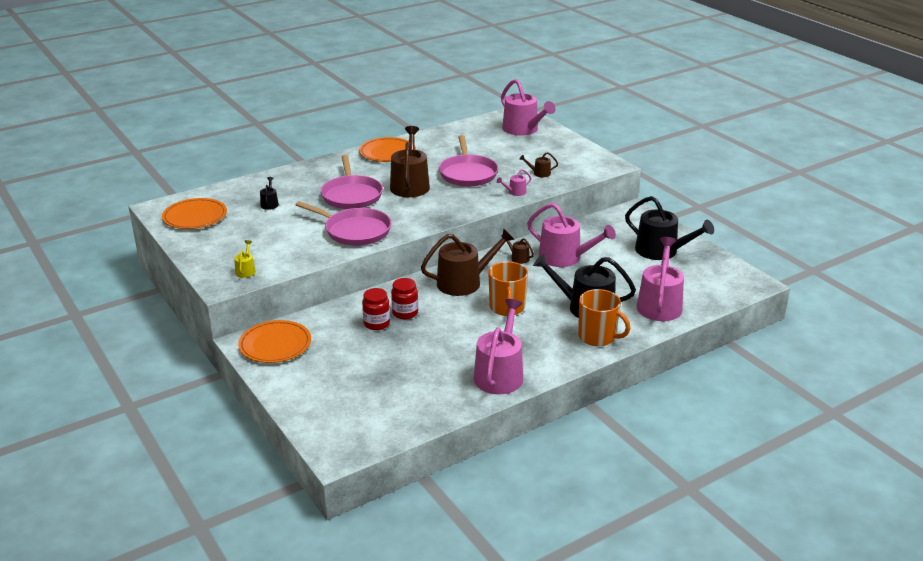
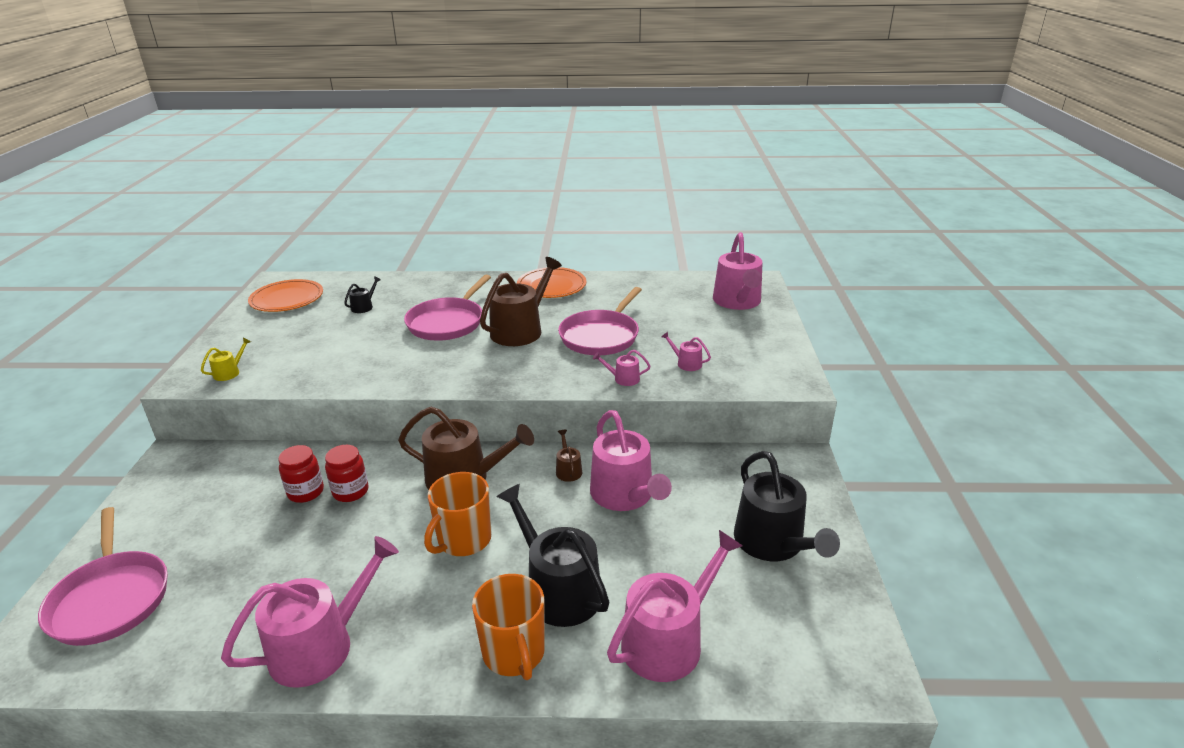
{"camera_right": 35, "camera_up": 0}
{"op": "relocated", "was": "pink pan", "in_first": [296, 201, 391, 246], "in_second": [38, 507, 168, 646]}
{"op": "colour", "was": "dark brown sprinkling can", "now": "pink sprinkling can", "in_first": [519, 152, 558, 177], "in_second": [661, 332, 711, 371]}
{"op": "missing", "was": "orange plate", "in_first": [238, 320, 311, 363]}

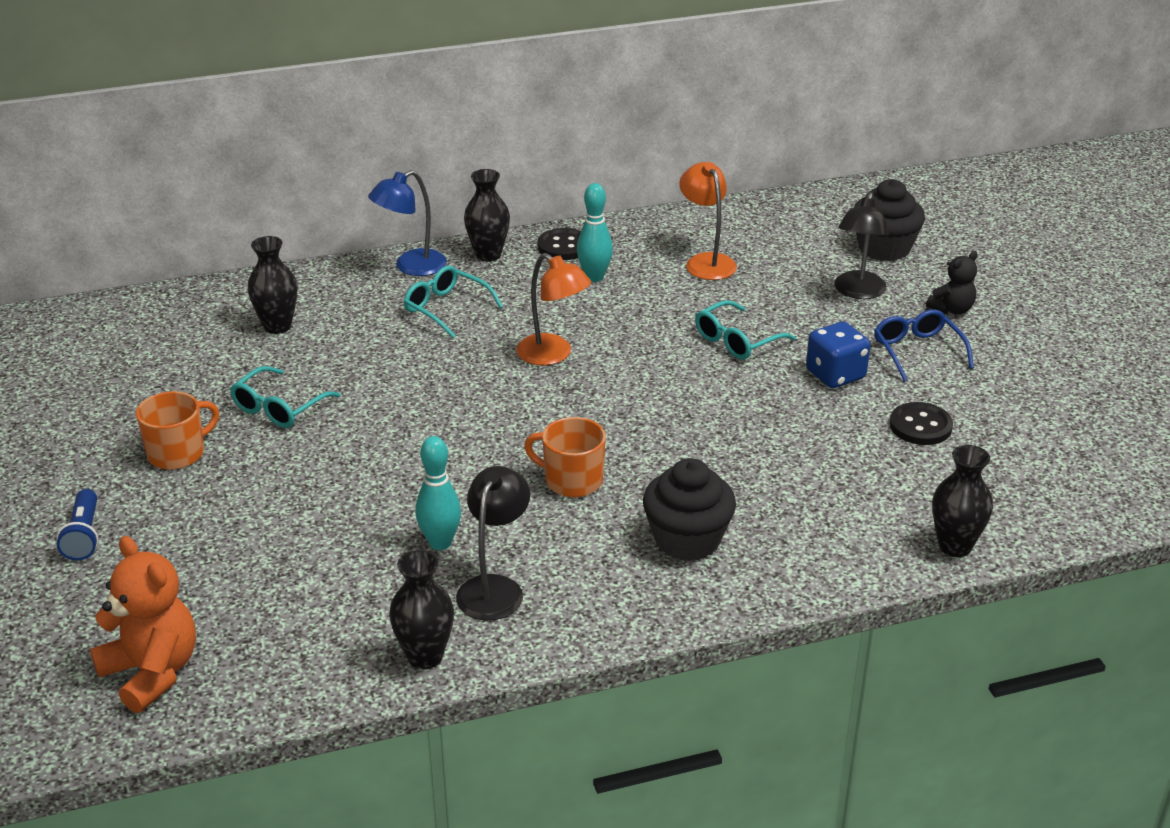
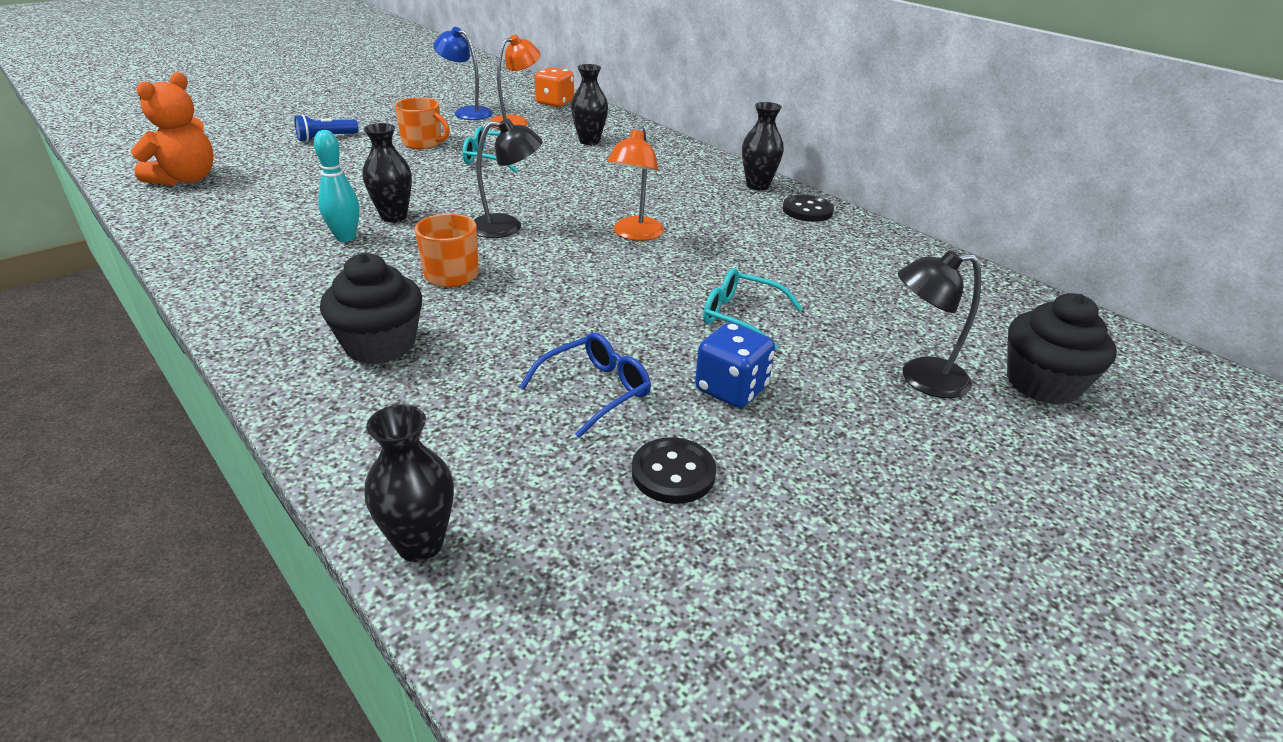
{"camera_right": 65, "camera_up": 0}
{"op": "relocated", "was": "black tall vase", "in_first": [389, 550, 454, 669], "in_second": [363, 123, 412, 222]}
{"op": "relocated", "was": "royal blue reading lamp", "in_first": [368, 170, 447, 276], "in_second": [433, 27, 493, 120]}
{"op": "relocated", "was": "black reading lamp", "in_first": [456, 466, 530, 621], "in_second": [474, 119, 543, 238]}
{"op": "relocated", "was": "orange reading lamp", "in_first": [680, 162, 737, 280], "in_second": [491, 35, 540, 129]}
{"op": "relocated", "was": "royal blue glasses", "in_first": [874, 309, 974, 382], "in_second": [519, 333, 651, 438]}
{"op": "appeared", "now": "orange game die", "in_second": [535, 67, 574, 107]}
{"op": "missing", "was": "teal glasses", "in_first": [404, 266, 503, 338]}
{"op": "missing", "was": "teal skittle", "in_first": [577, 183, 613, 282]}
{"op": "missing", "was": "black teddy bear", "in_first": [926, 251, 978, 314]}

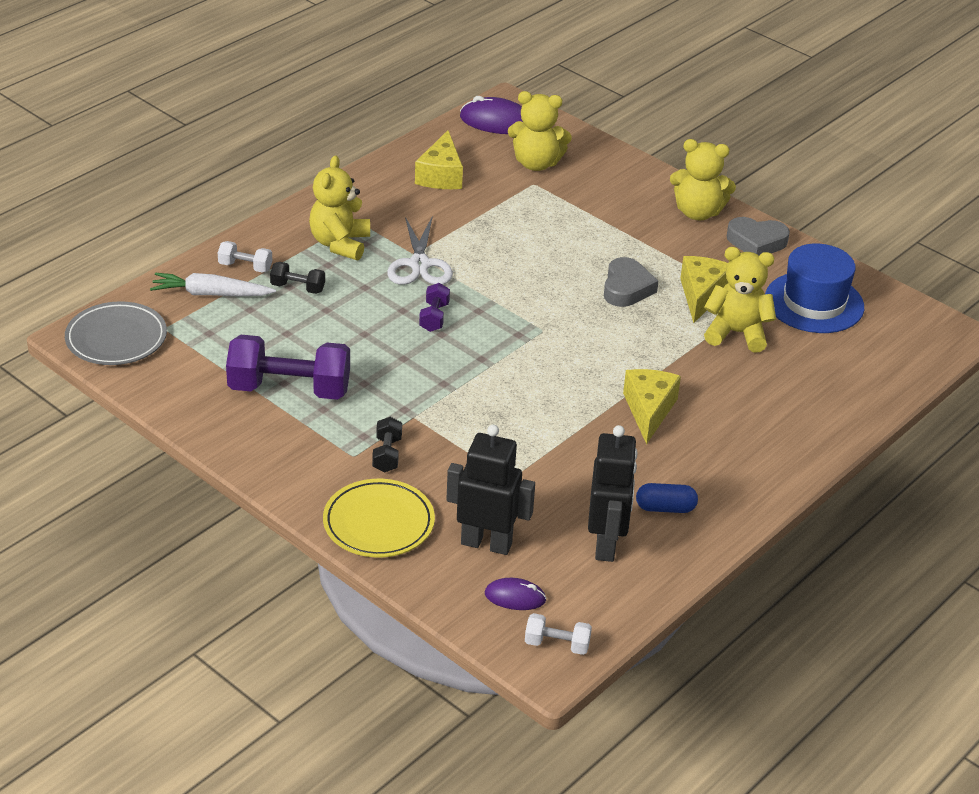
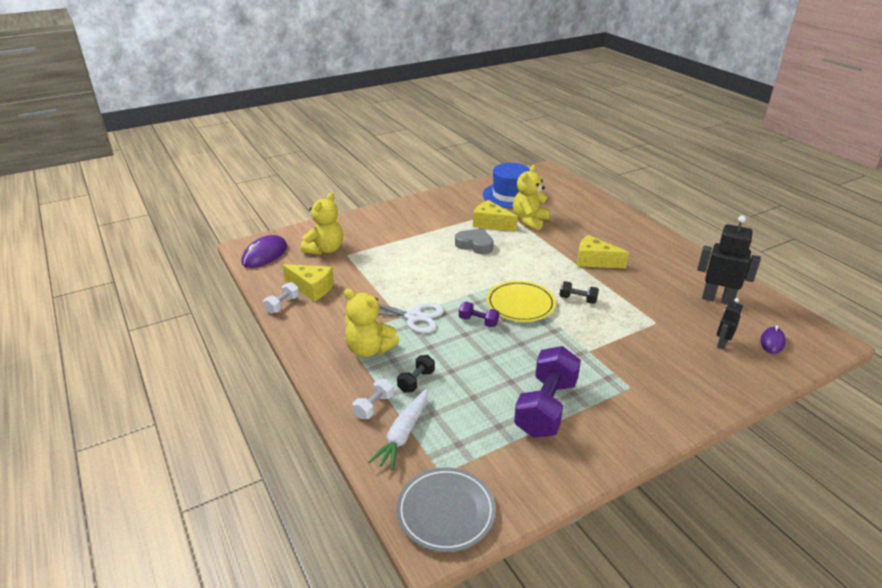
{"camera_right": -70, "camera_up": -5}
{"op": "relocated", "was": "white free weight", "in_first": [525, 613, 592, 655], "in_second": [263, 282, 299, 314]}
{"op": "relocated", "was": "golden plate", "in_first": [323, 479, 435, 557], "in_second": [487, 281, 556, 322]}
{"op": "relocated", "was": "black free weight", "in_first": [372, 417, 402, 472], "in_second": [559, 281, 599, 304]}
{"op": "size", "was": "black robot", "in_first": [446, 425, 535, 555], "in_second": [717, 298, 743, 350], "ratio": 0.54}
{"op": "missing", "was": "royal blue capsule", "in_first": [636, 483, 698, 513]}
{"op": "missing", "was": "golden teddy bear", "in_first": [670, 139, 736, 220]}
{"op": "missing", "was": "grey love heart", "in_first": [727, 217, 790, 255]}

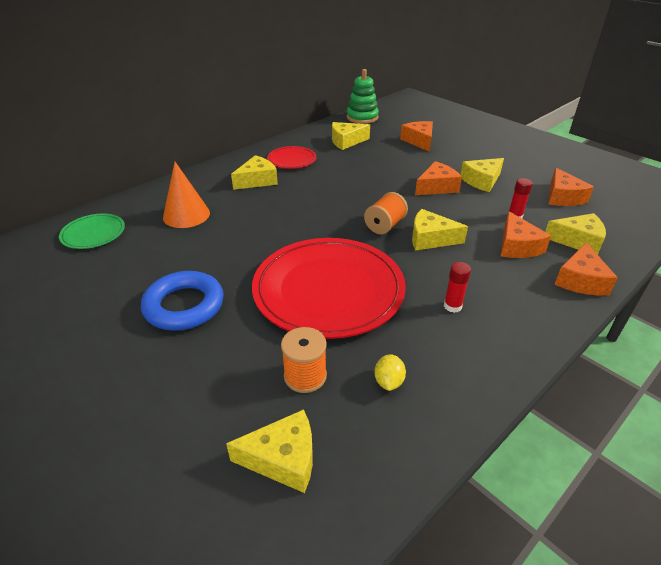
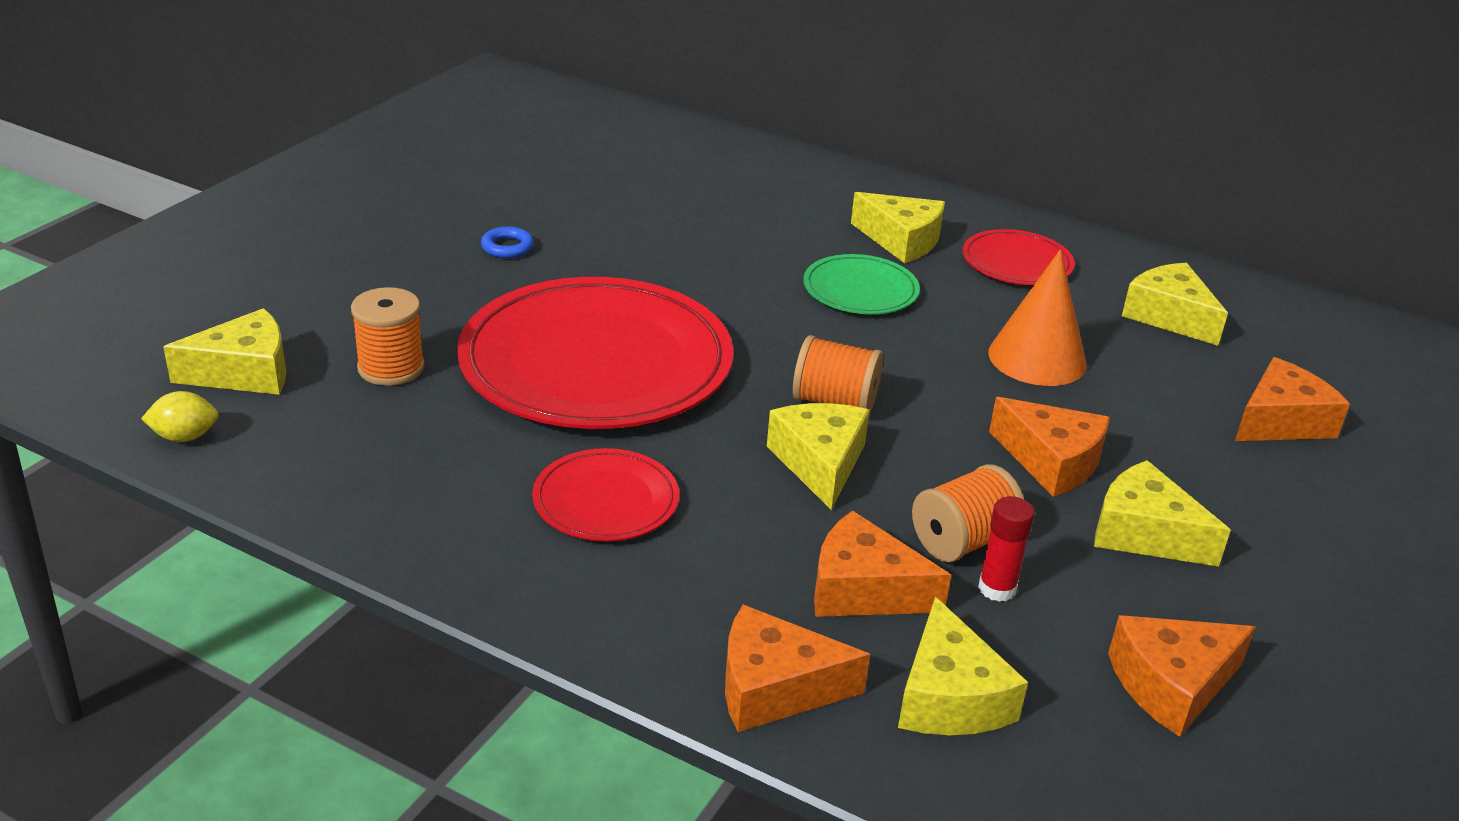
{"camera_right": 70, "camera_up": -5}
{"op": "relocated", "was": "golden toy lemon", "in_first": [374, 354, 406, 391], "in_second": [141, 391, 219, 442]}
{"op": "spun", "was": "golden cheese wedge", "in_first": [226, 409, 313, 493], "in_second": [163, 308, 286, 395], "clockwise": -90}
{"op": "size", "was": "royal blue torus", "in_first": [141, 271, 224, 331], "in_second": [481, 227, 534, 258], "ratio": 0.42}
{"op": "exchanged", "was": "scarlet glue stick", "now": "scarlet plate", "in_first": [444, 262, 471, 313], "in_second": [532, 448, 679, 541]}
{"op": "relocated", "was": "emerald plate", "in_first": [59, 214, 125, 249], "in_second": [803, 254, 920, 314]}
{"op": "spun", "was": "orange cheese wedge", "in_first": [501, 211, 551, 258], "in_second": [814, 510, 951, 617], "clockwise": 45}
{"op": "appeared", "now": "orange spool", "in_second": [912, 464, 1024, 562]}
{"op": "relocated", "was": "orange cone shape", "in_first": [163, 162, 210, 228], "in_second": [988, 249, 1086, 386]}
{"op": "missing", "was": "emerald ring stacker", "in_first": [346, 69, 379, 124]}

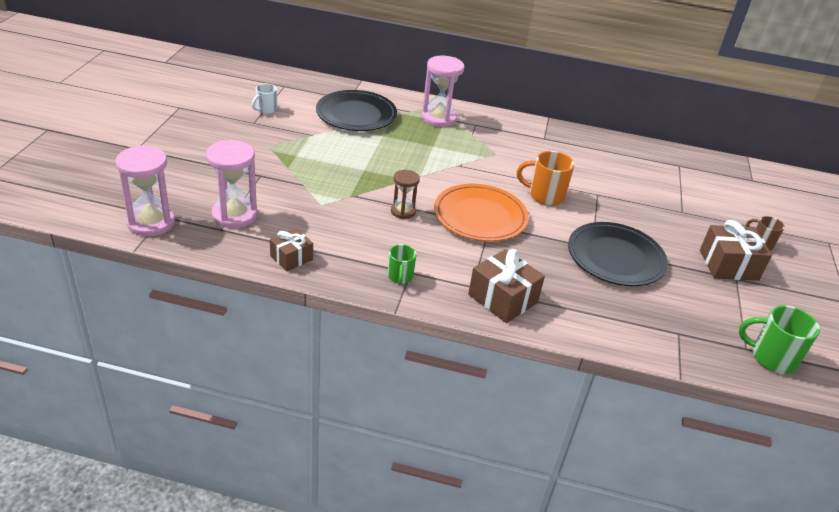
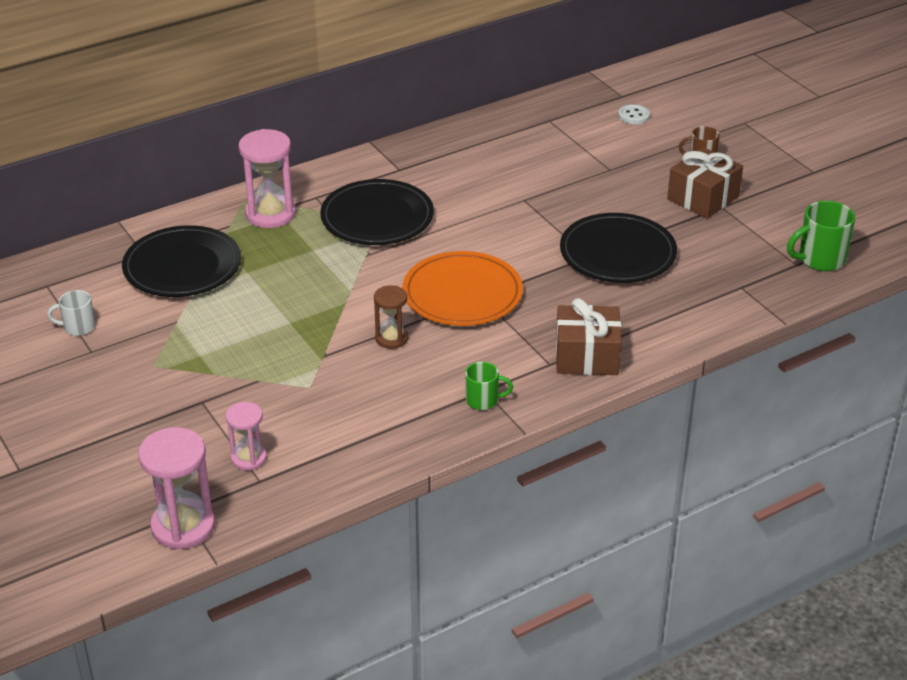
{"camera_right": -40, "camera_up": 0}
{"op": "spun", "was": "white tea mug", "in_first": [252, 84, 277, 114], "in_second": [47, 290, 95, 336], "clockwise": 90}
{"op": "size", "was": "pink sand timer", "in_first": [206, 140, 258, 228], "in_second": [226, 402, 267, 470], "ratio": 0.59}
{"op": "appeared", "now": "black plate", "in_second": [320, 179, 434, 245]}
{"op": "spun", "was": "emerald tea mug", "in_first": [388, 244, 417, 285], "in_second": [465, 362, 513, 410], "clockwise": -45}
{"op": "appeared", "now": "white button", "in_second": [618, 104, 650, 124]}
{"op": "missing", "was": "dark brown present", "in_first": [270, 228, 313, 271]}
{"op": "missing", "was": "orange tea mug", "in_first": [517, 151, 575, 206]}

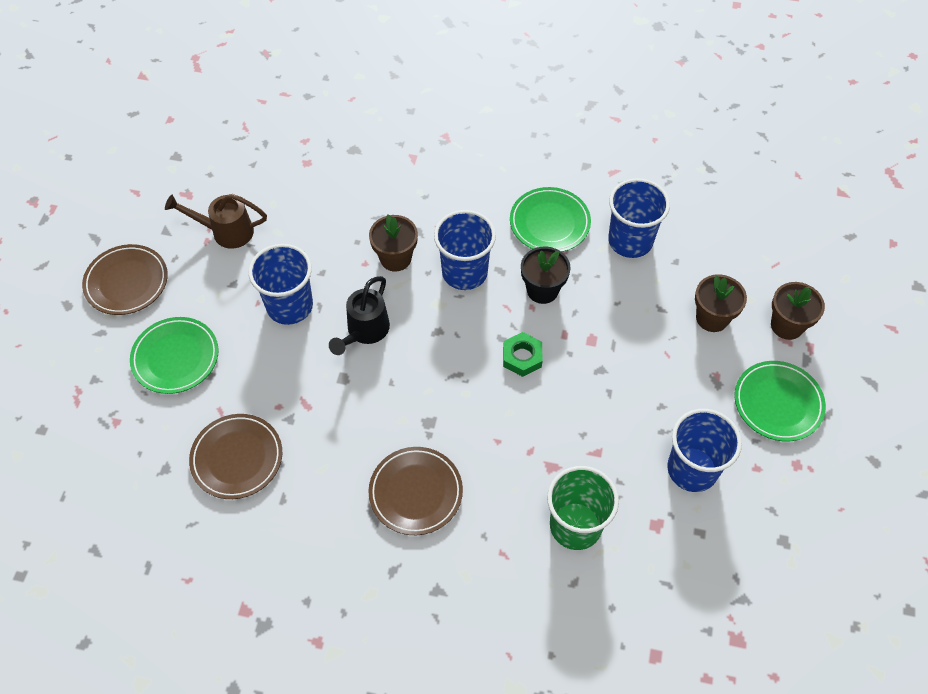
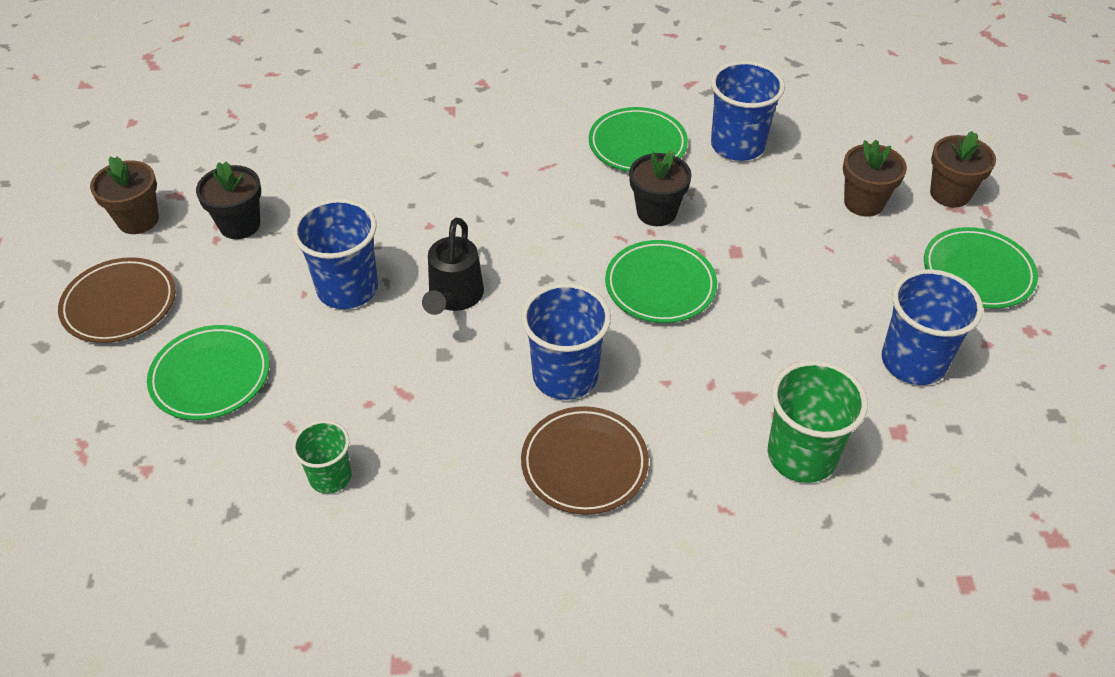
{"camera_right": -15, "camera_up": -10}
{"op": "relocated", "was": "dark brown flower pot", "in_first": [369, 214, 418, 272], "in_second": [90, 156, 159, 234]}
{"op": "exchanged", "was": "dark brown sprinkling can", "now": "black flower pot", "in_first": [165, 194, 267, 249], "in_second": [196, 162, 261, 239]}
{"op": "exchanged", "was": "dark brown plate", "now": "emerald tumbler", "in_first": [189, 414, 282, 499], "in_second": [292, 420, 352, 494]}
{"op": "relocated", "was": "royal blue tumbler", "in_first": [434, 210, 496, 290], "in_second": [521, 283, 611, 400]}
{"op": "exchanged", "was": "emerald hexagon nut", "now": "emerald plate", "in_first": [503, 332, 543, 377], "in_second": [605, 240, 717, 323]}

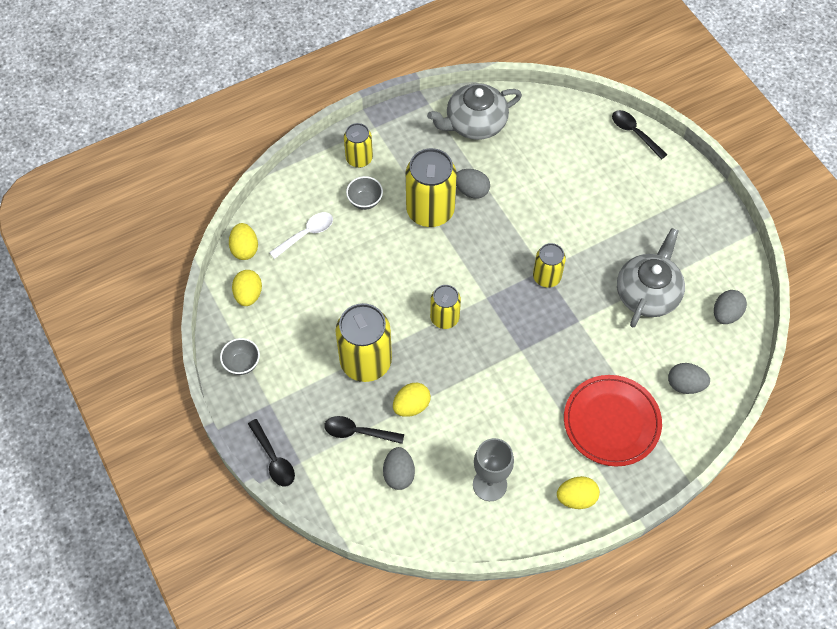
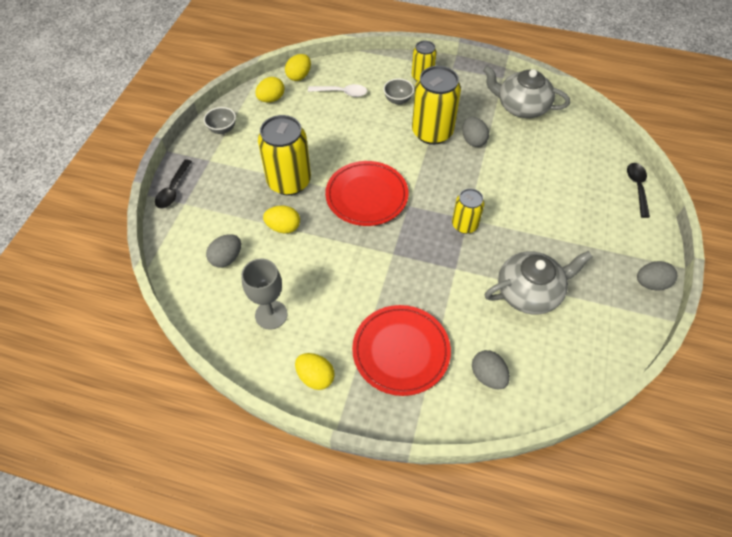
{"camera_right": 45, "camera_up": -5}
{"op": "exchanged", "was": "golden soda can", "now": "scarlet plate", "in_first": [430, 285, 461, 329], "in_second": [325, 161, 409, 226]}
{"op": "relocated", "was": "grey egg shape", "in_first": [714, 290, 747, 324], "in_second": [637, 261, 677, 291]}
{"op": "missing", "was": "black spoon", "in_first": [324, 416, 404, 444]}

